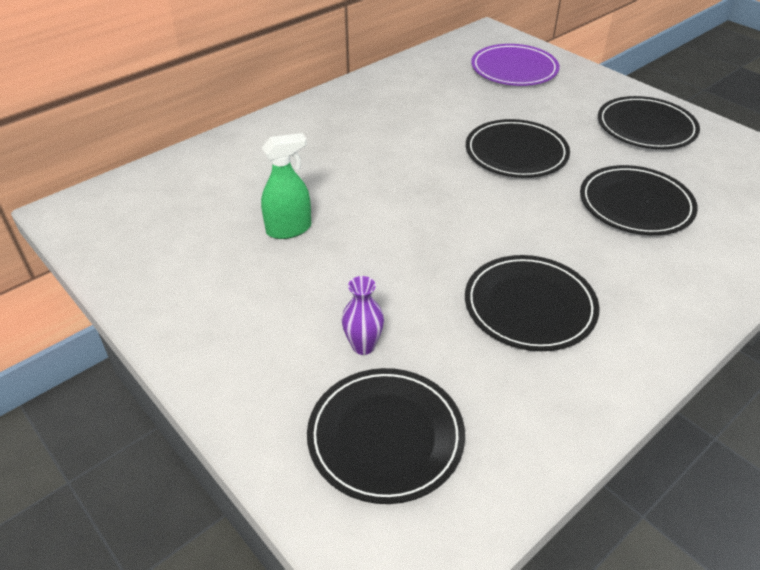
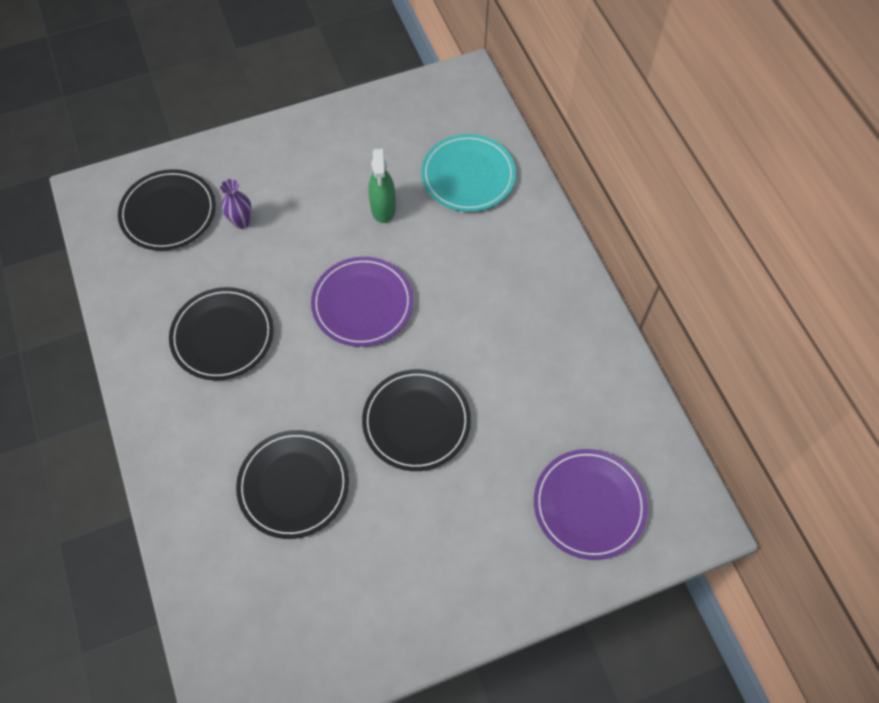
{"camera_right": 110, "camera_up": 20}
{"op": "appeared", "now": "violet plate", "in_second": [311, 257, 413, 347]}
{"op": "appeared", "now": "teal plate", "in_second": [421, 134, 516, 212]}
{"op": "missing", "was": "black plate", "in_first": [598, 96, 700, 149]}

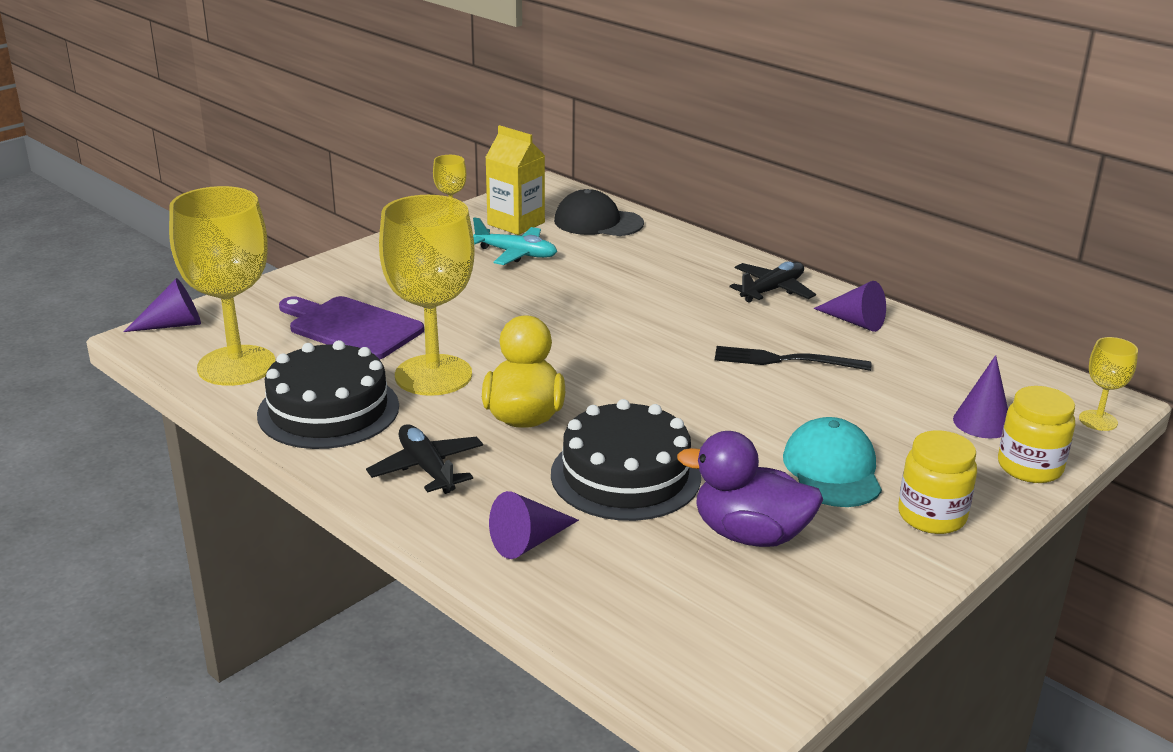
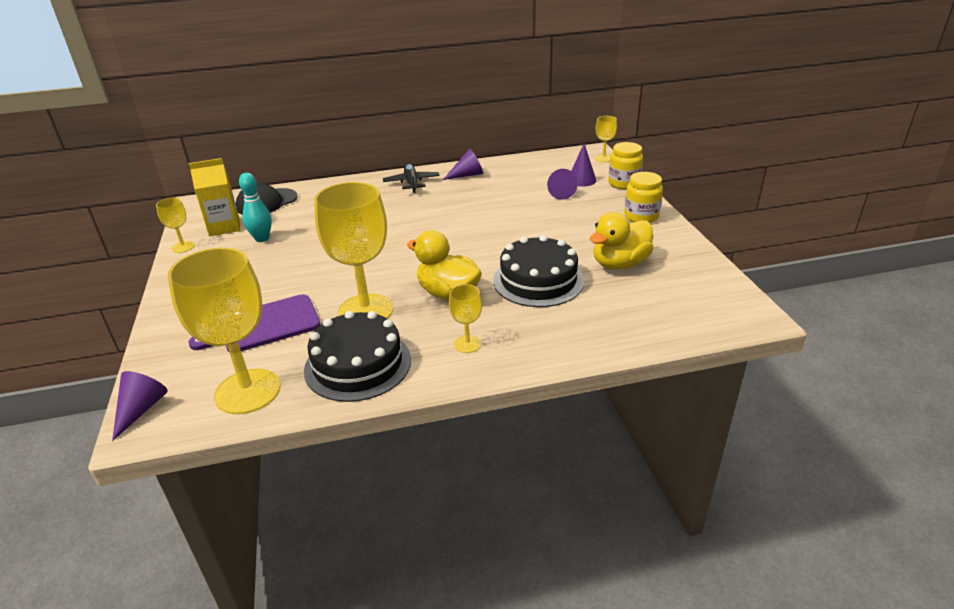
{"camera_right": -55, "camera_up": 5}
{"op": "exchanged", "was": "teal toy plane", "now": "teal skittle", "in_first": [473, 217, 557, 265], "in_second": [239, 173, 272, 242]}
{"op": "exchanged", "was": "black toy plane", "now": "golden wine glass", "in_first": [366, 424, 483, 494], "in_second": [449, 284, 482, 353]}
{"op": "relocated", "was": "violet cone shape", "in_first": [489, 491, 579, 559], "in_second": [547, 169, 578, 200]}
{"op": "colour", "was": "violet rubber duck", "now": "golden rubber duck", "in_first": [677, 431, 823, 547], "in_second": [590, 212, 654, 270]}
{"op": "missing", "was": "black table fork", "in_first": [715, 346, 871, 371]}
{"op": "missing", "was": "teal cap", "in_first": [783, 417, 882, 507]}

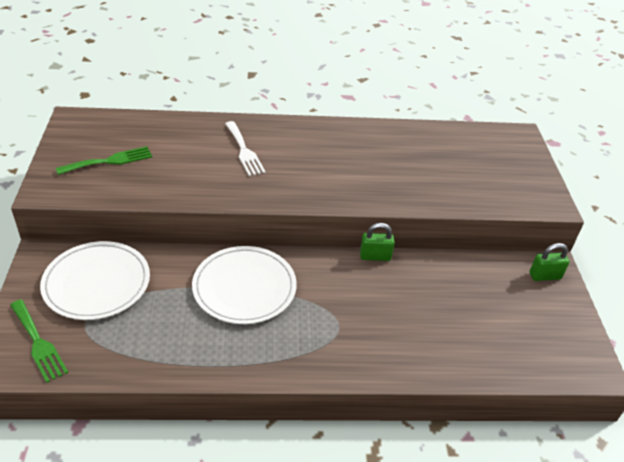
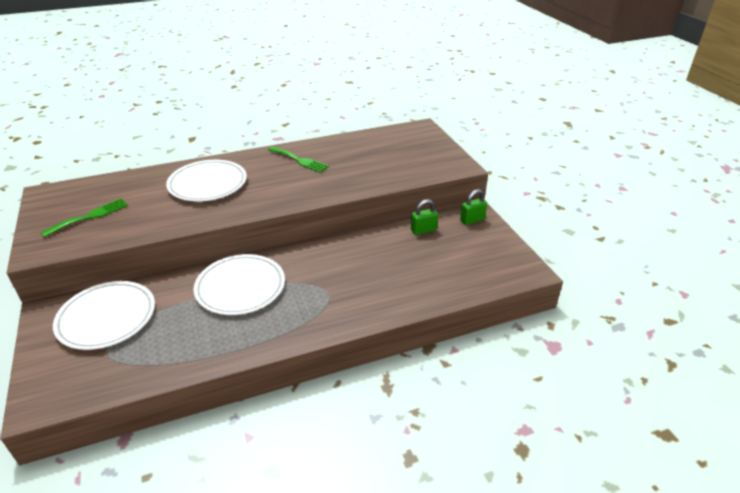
{"camera_right": -15, "camera_up": -5}
{"op": "exchanged", "was": "white table fork", "now": "white plate", "in_first": [225, 121, 266, 176], "in_second": [166, 160, 247, 202]}
{"op": "relocated", "was": "emerald table fork", "in_first": [10, 300, 68, 383], "in_second": [268, 146, 329, 173]}
{"op": "relocated", "was": "emerald padlock", "in_first": [360, 223, 395, 261], "in_second": [411, 199, 438, 235]}

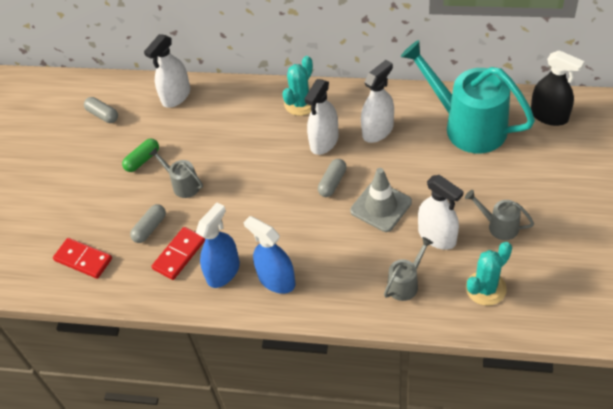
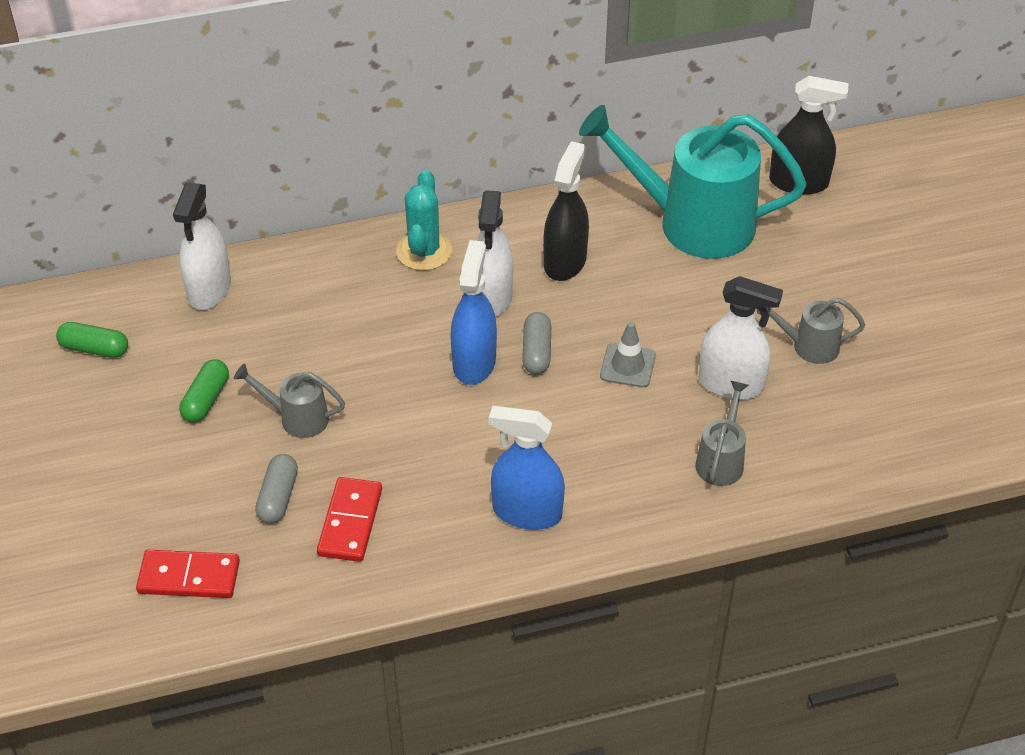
{"camera_right": -30, "camera_up": -5}
{"op": "colour", "was": "grey capsule", "now": "emerald capsule", "in_first": [84, 97, 118, 123], "in_second": [56, 322, 128, 358]}
{"op": "relocated", "was": "royal blue sprayer", "in_first": [196, 203, 240, 288], "in_second": [450, 240, 497, 385]}
{"op": "colour", "was": "white sprayer", "now": "black sprayer", "in_first": [361, 60, 394, 143], "in_second": [543, 141, 589, 281]}
{"op": "size", "was": "grey traffic cone", "in_first": [350, 168, 412, 232], "in_second": [600, 322, 656, 388], "ratio": 0.65}
{"op": "missing", "was": "teal prickly plant", "in_first": [466, 242, 512, 306]}

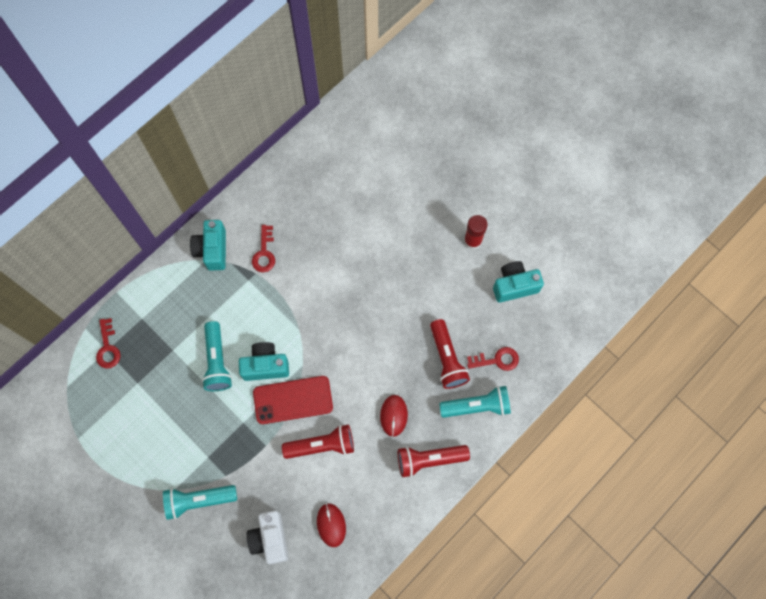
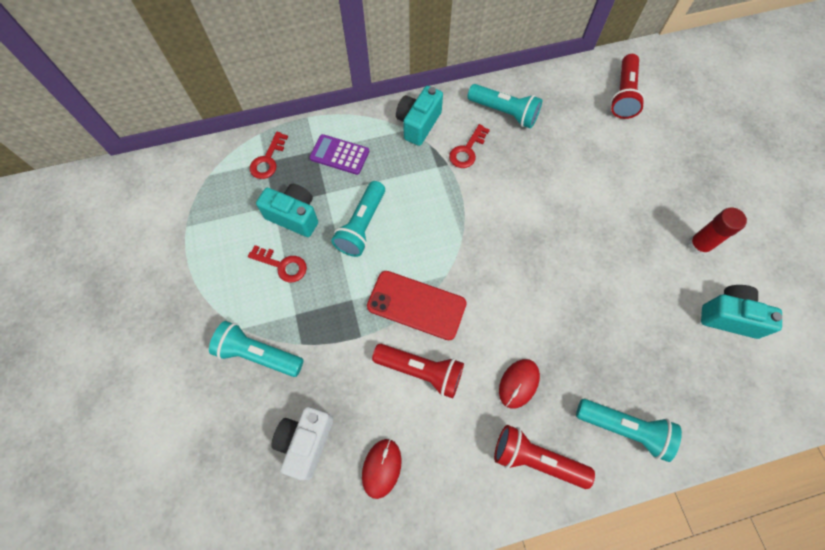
{"camera_right": 30, "camera_up": -5}
{"op": "relocated", "was": "scarlet door key", "in_first": [467, 347, 519, 371], "in_second": [248, 245, 307, 282]}
{"op": "relocated", "was": "teal compact camera", "in_first": [239, 342, 289, 381], "in_second": [256, 184, 318, 237]}
{"op": "appeared", "now": "violet adding machine", "in_second": [309, 134, 369, 175]}
{"op": "appeared", "now": "teal torch", "in_second": [468, 84, 542, 129]}
{"op": "relocated", "was": "scarlet torch", "in_first": [430, 319, 470, 389], "in_second": [610, 54, 645, 119]}

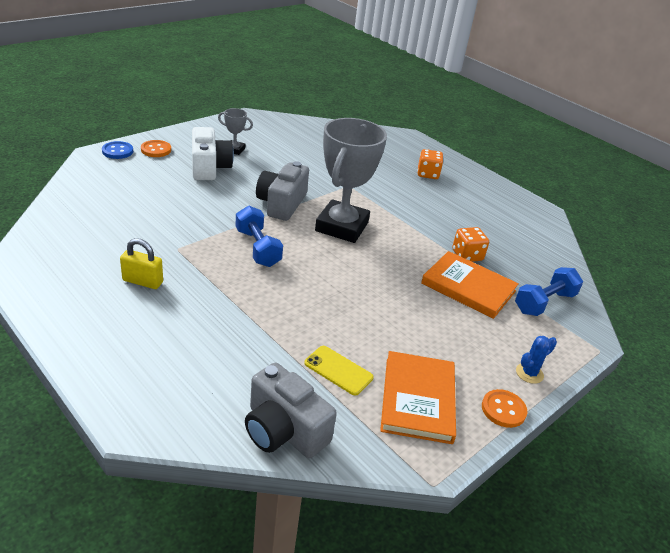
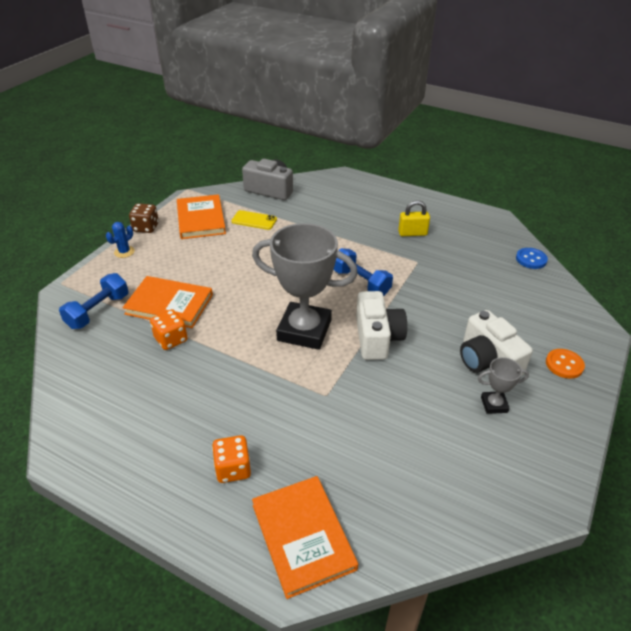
{"camera_right": 165, "camera_up": 5}
{"op": "exchanged", "was": "orange button", "now": "dark brown game die", "in_first": [482, 389, 527, 428], "in_second": [129, 203, 159, 233]}
{"op": "spun", "was": "grey award cup", "in_first": [315, 118, 387, 243], "in_second": [252, 223, 358, 350], "clockwise": -75}
{"op": "appeared", "now": "orange hardback", "in_second": [252, 476, 358, 599]}
{"op": "colour", "was": "grey compact camera", "now": "white compact camera", "in_first": [256, 161, 309, 221], "in_second": [356, 291, 407, 360]}
{"op": "relocated", "was": "royal blue button", "in_first": [102, 141, 133, 159], "in_second": [516, 248, 548, 269]}

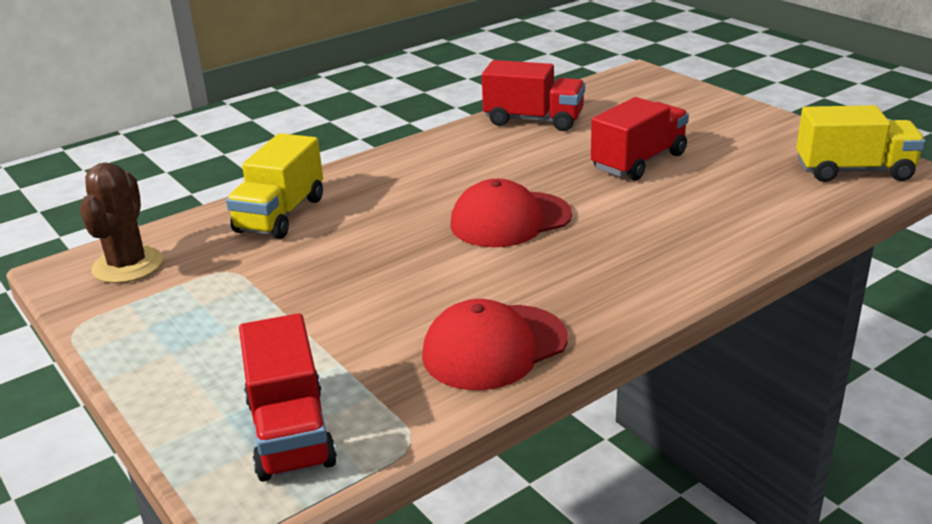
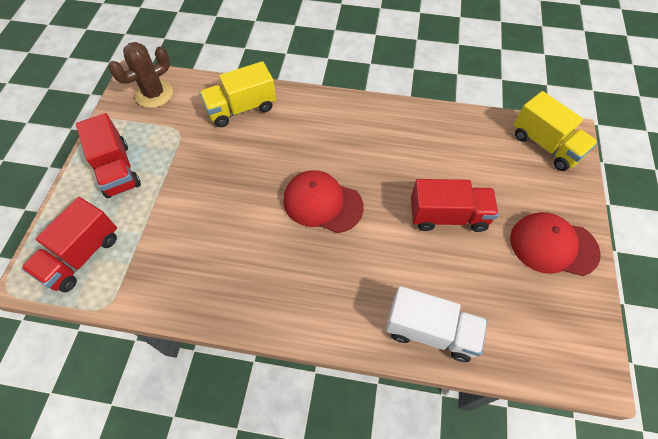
{"camera_right": 45, "camera_up": 30}
{"op": "relocated", "was": "scarlet truck", "in_first": [482, 60, 585, 131], "in_second": [76, 113, 141, 198]}
{"op": "appeared", "now": "white truck", "in_second": [386, 286, 487, 362]}
{"op": "relocated", "was": "scarlet cap", "in_first": [422, 299, 568, 390], "in_second": [510, 212, 601, 276]}
{"op": "relocated", "was": "golden truck", "in_first": [796, 105, 925, 182], "in_second": [514, 91, 598, 171]}

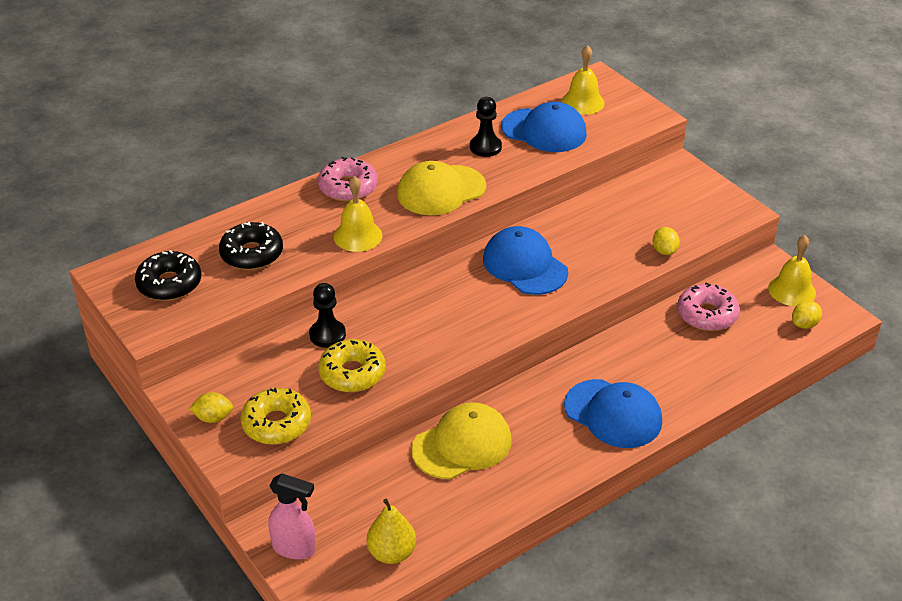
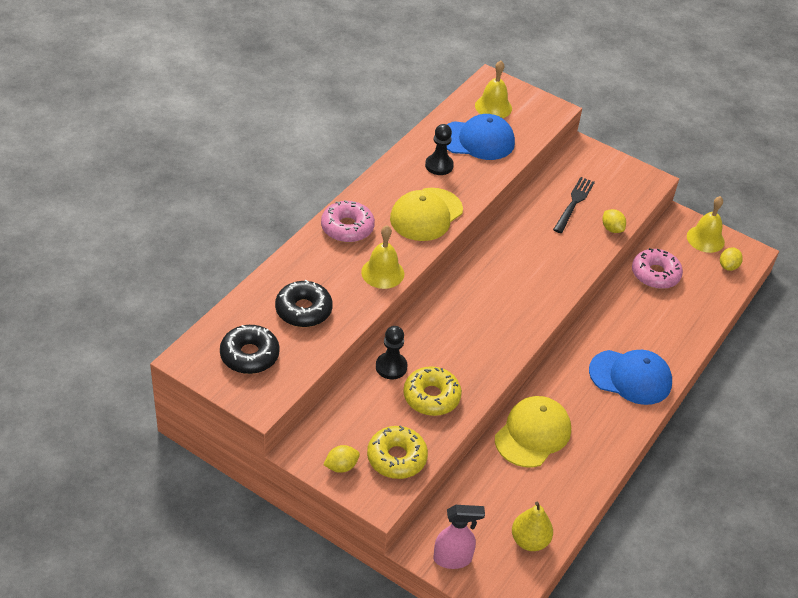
{"camera_right": -25, "camera_up": 5}
{"op": "appeared", "now": "black table fork", "in_second": [553, 177, 595, 233]}
{"op": "missing", "was": "royal blue cap", "in_first": [483, 226, 568, 295]}

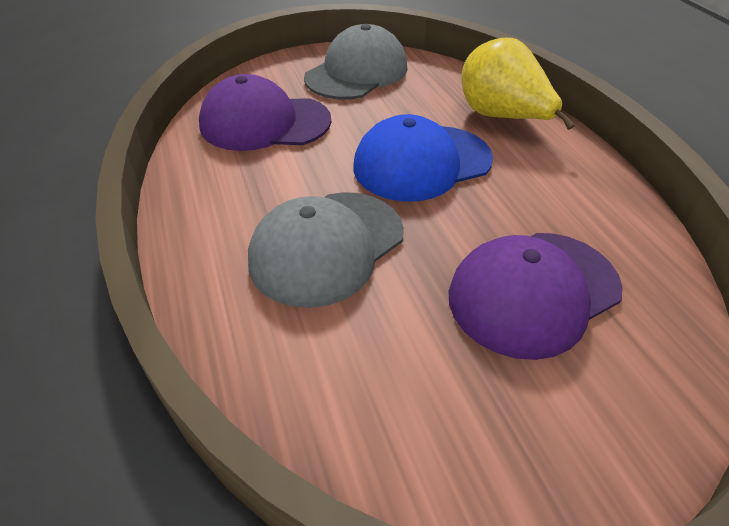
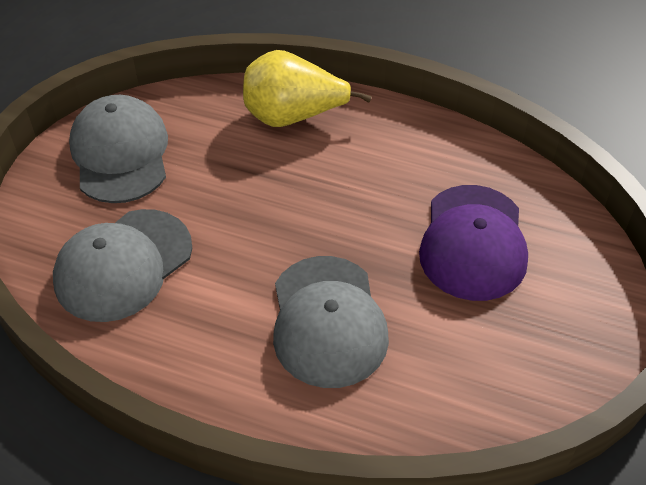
{"camera_right": -50, "camera_up": 5}
{"op": "colour", "was": "violet cap", "now": "grey cap", "in_first": [199, 74, 331, 151], "in_second": [53, 209, 192, 322]}
{"op": "missing", "was": "royal blue cap", "in_first": [353, 114, 493, 202]}

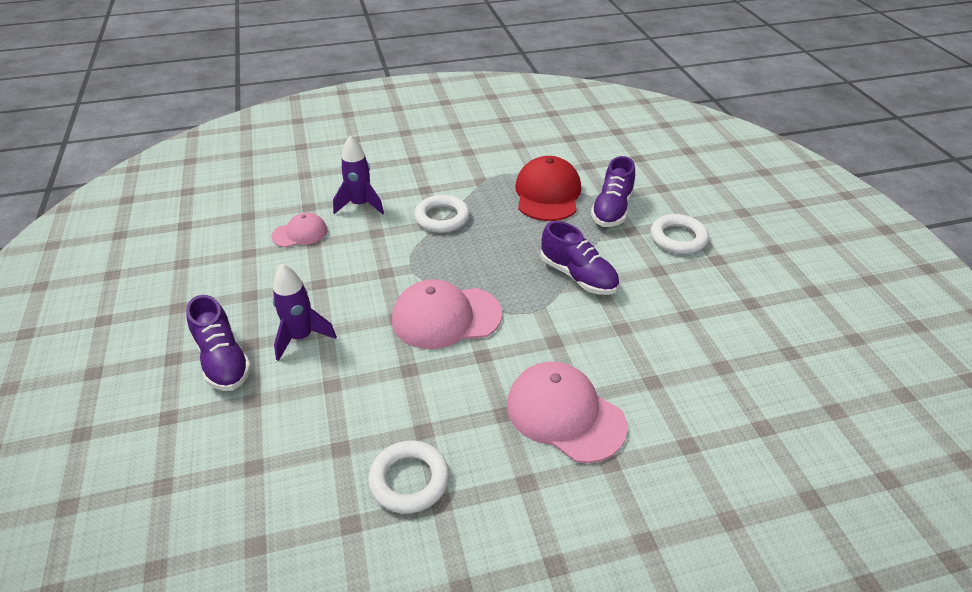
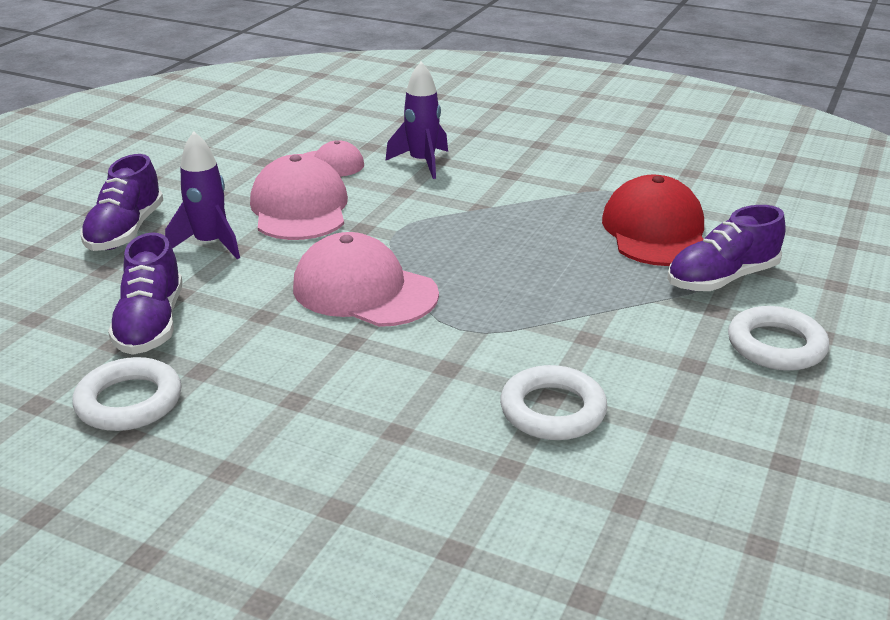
{"camera_right": 40, "camera_up": -10}
{"op": "relocated", "was": "violet shoe", "in_first": [540, 221, 619, 295], "in_second": [108, 232, 183, 355]}
{"op": "relocated", "was": "pink cap", "in_first": [507, 362, 628, 463], "in_second": [250, 154, 348, 240]}
{"op": "relocated", "was": "white torus", "in_first": [414, 195, 470, 233], "in_second": [500, 365, 608, 440]}
{"op": "spun", "was": "scarlet cap", "in_first": [515, 156, 581, 221], "in_second": [602, 175, 704, 266], "clockwise": -45}

